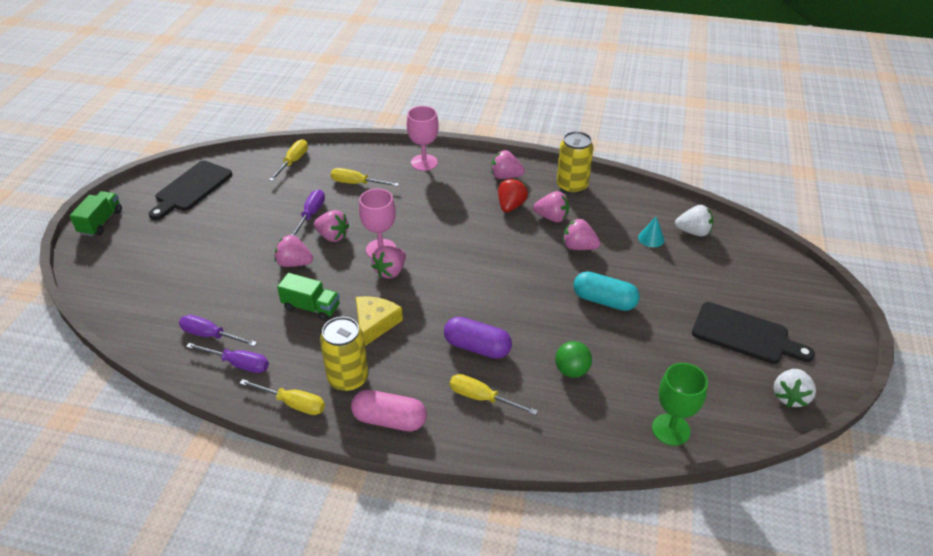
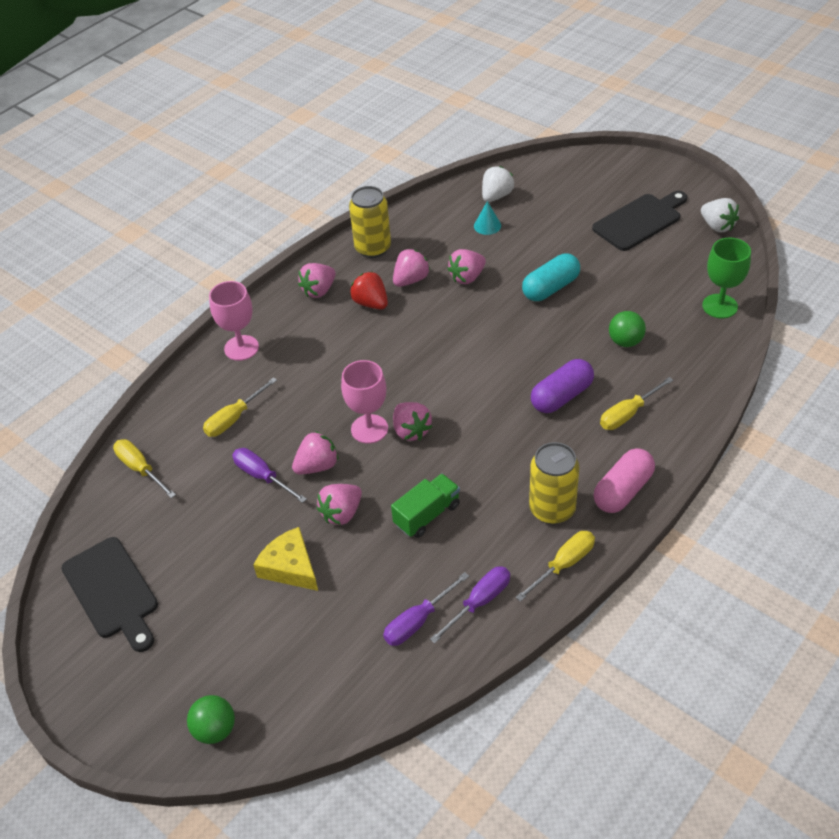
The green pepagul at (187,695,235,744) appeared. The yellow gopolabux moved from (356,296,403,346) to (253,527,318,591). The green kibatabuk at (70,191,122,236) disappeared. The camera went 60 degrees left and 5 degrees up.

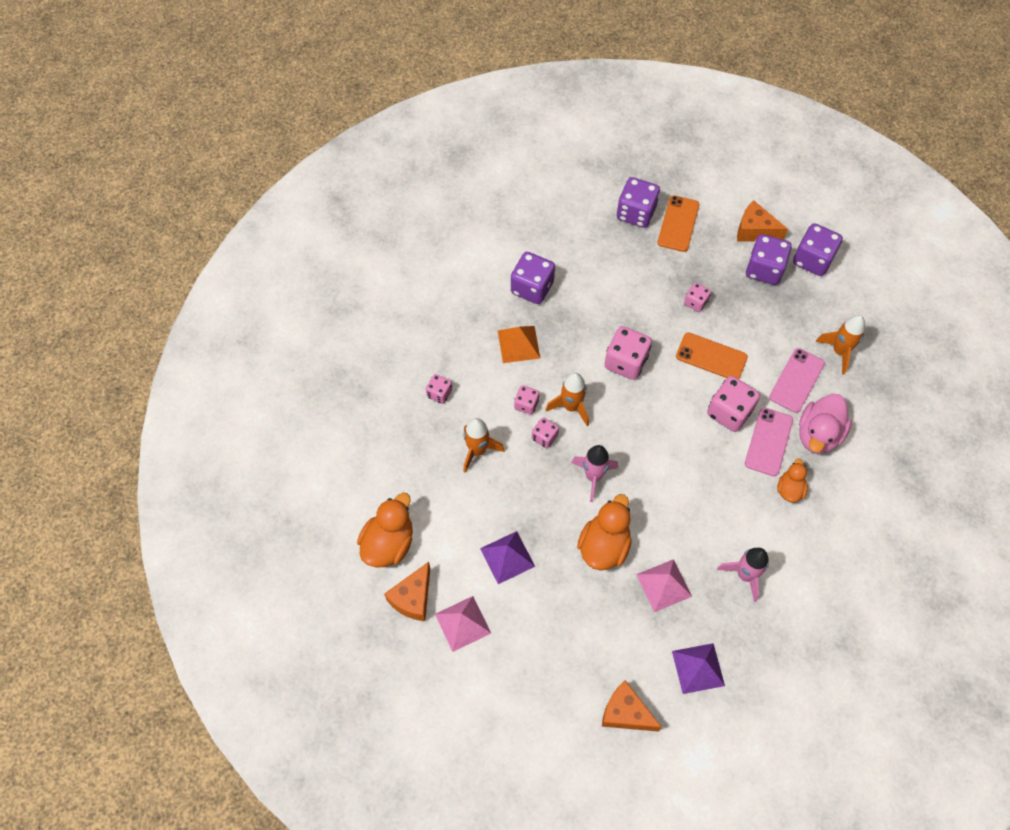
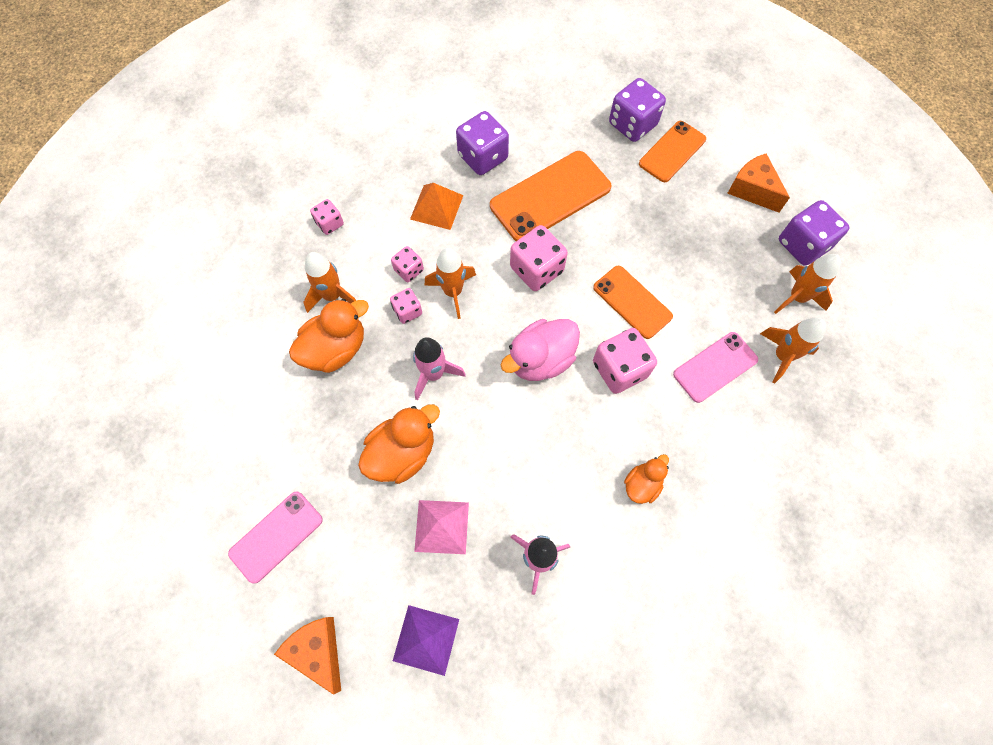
The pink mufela moved from (745,408,793,476) to (228,491,323,584). The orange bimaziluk moved from (357,493,413,567) to (289,299,369,373). The orange mufela at (490,151,611,241) appeared. The pink bimaziluk moved from (799,394,852,454) to (501,319,580,381). The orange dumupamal at (774,254,841,314) appeared. The orange gopolabux at (384,562,430,621) disappeared. The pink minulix at (435,596,491,652) disappeared. The purple minulix at (480,531,535,584) disappeared. The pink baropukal at (684,283,711,312) disappeared. The purple baropukal at (746,234,792,285) disappeared. The camera went 25 degrees right and 5 degrees up.

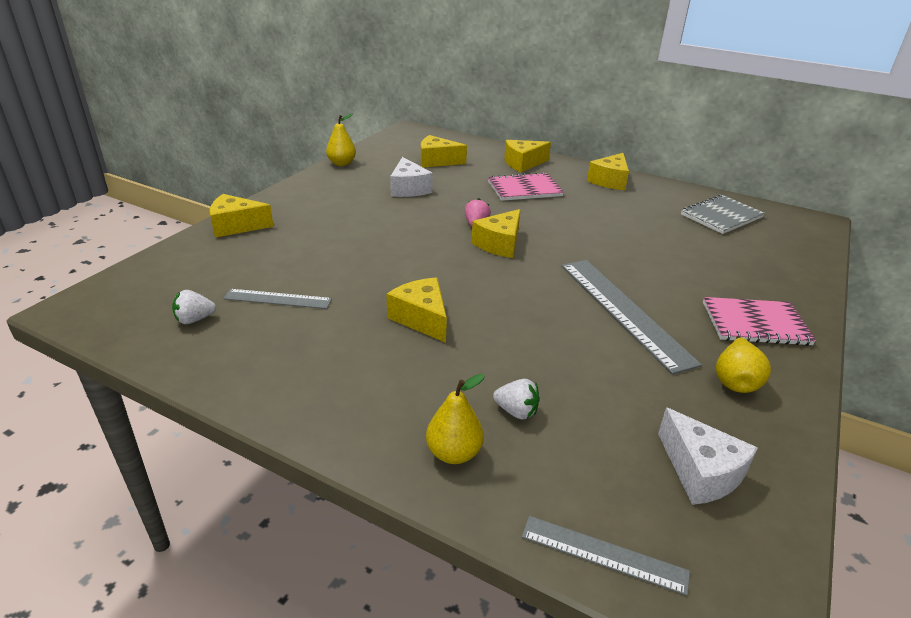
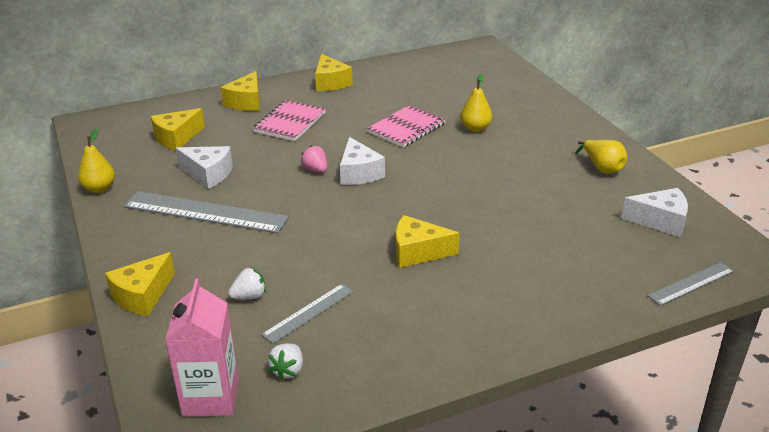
The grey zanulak moved from (561,260,702,374) to (123,191,289,233). The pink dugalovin at (165,279,239,417) appeared. The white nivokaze moved from (493,379,540,420) to (228,267,266,299). The yellow gopolabux at (471,209,521,258) became the white gopolabux at (340,137,385,185). The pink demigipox moved from (703,297,816,346) to (367,105,446,148). The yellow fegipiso moved from (426,374,485,464) to (460,74,492,132). The grey demigipox at (681,195,765,234) disappeared. The camera went 50 degrees left and 0 degrees up.

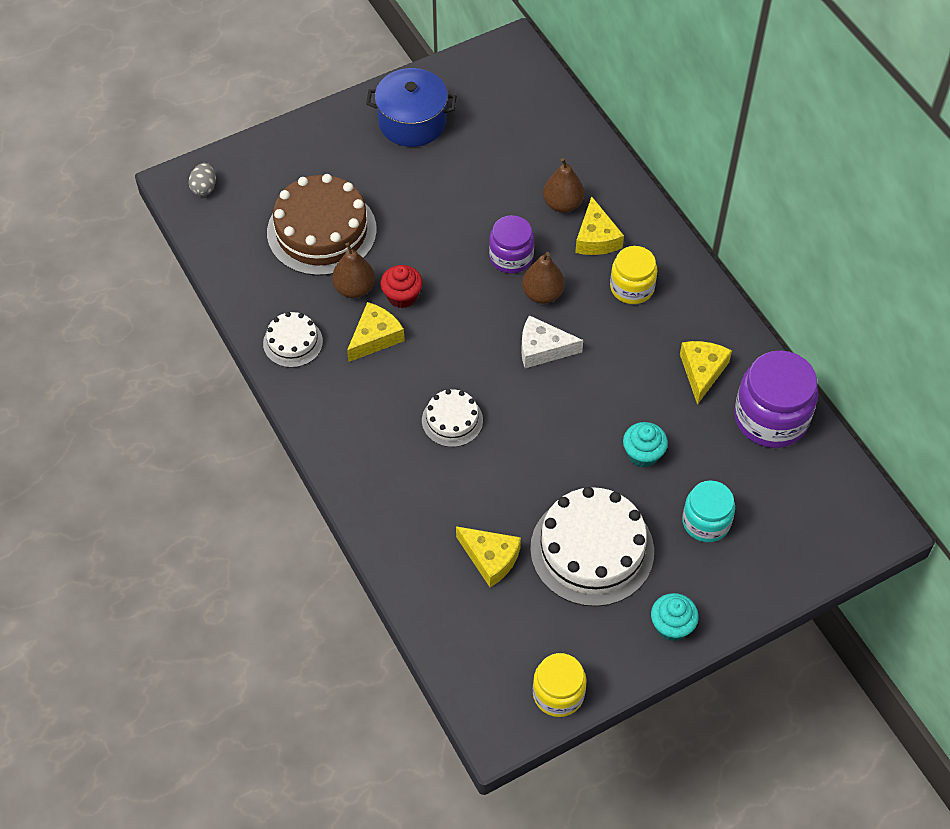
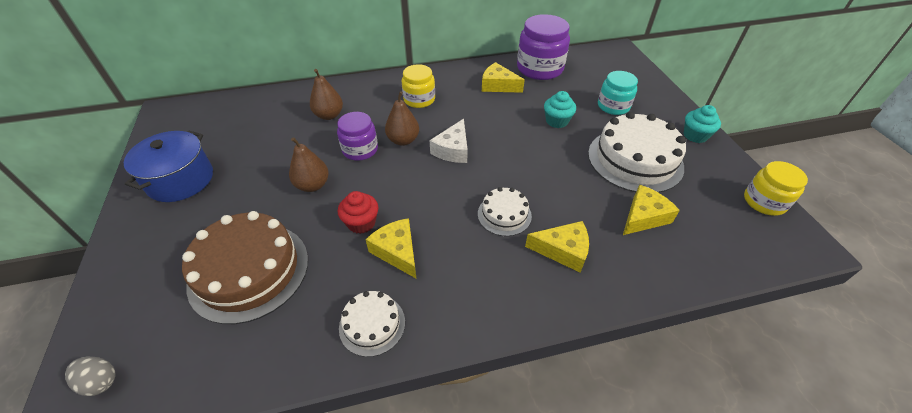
The brown fegipiso moved from (332,243,375,298) to (289,137,329,192). The yellow gopolabux moved from (575,196,624,255) to (525,221,589,273). The camera went 75 degrees left and 10 degrees down.

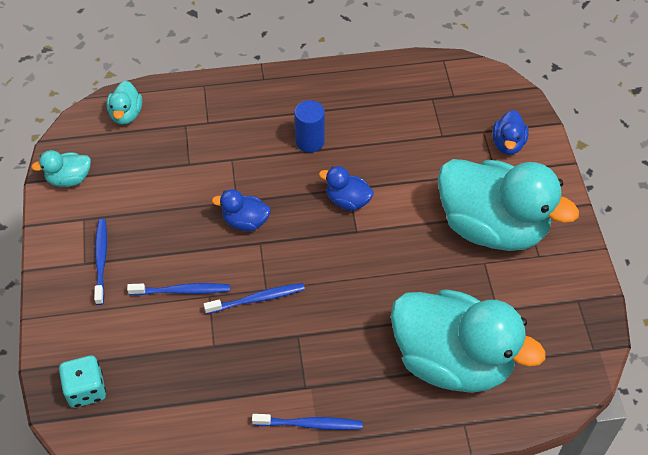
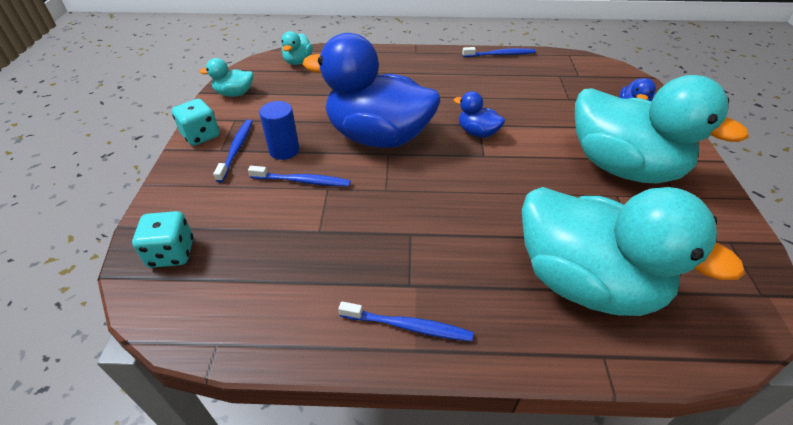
The turquoise baropukal at (172,99,220,146) appeared. The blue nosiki moved from (294,100,325,153) to (259,101,300,160). The blue bimaziluk at (212,189,271,231) changed to 2.39 times the size. The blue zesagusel moved from (204,283,305,314) to (462,47,536,57). The camera went 10 degrees right and 10 degrees down.

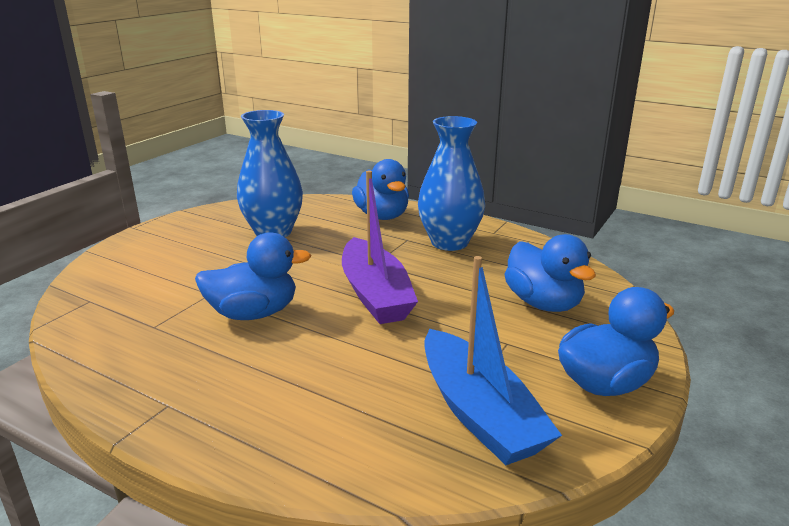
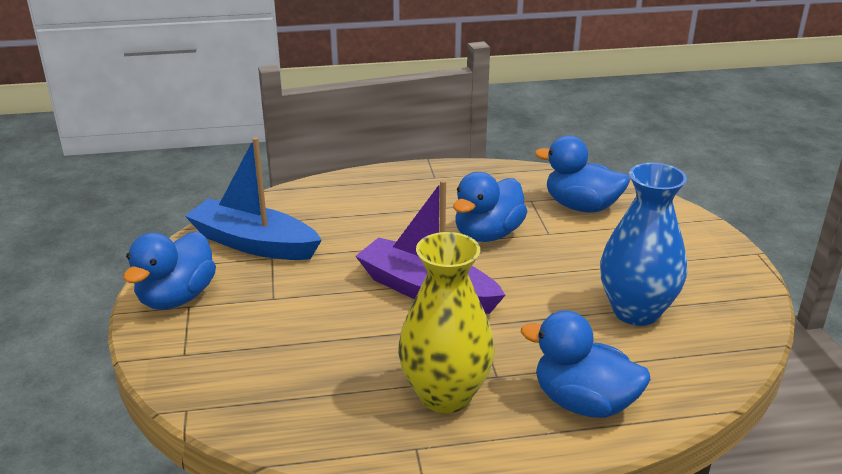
The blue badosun at (418,116,485,251) became the yellow badosun at (398,232,495,413). The blue bimaziluk moved from (505,234,596,312) to (535,136,630,213). The camera went 140 degrees right and 5 degrees up.

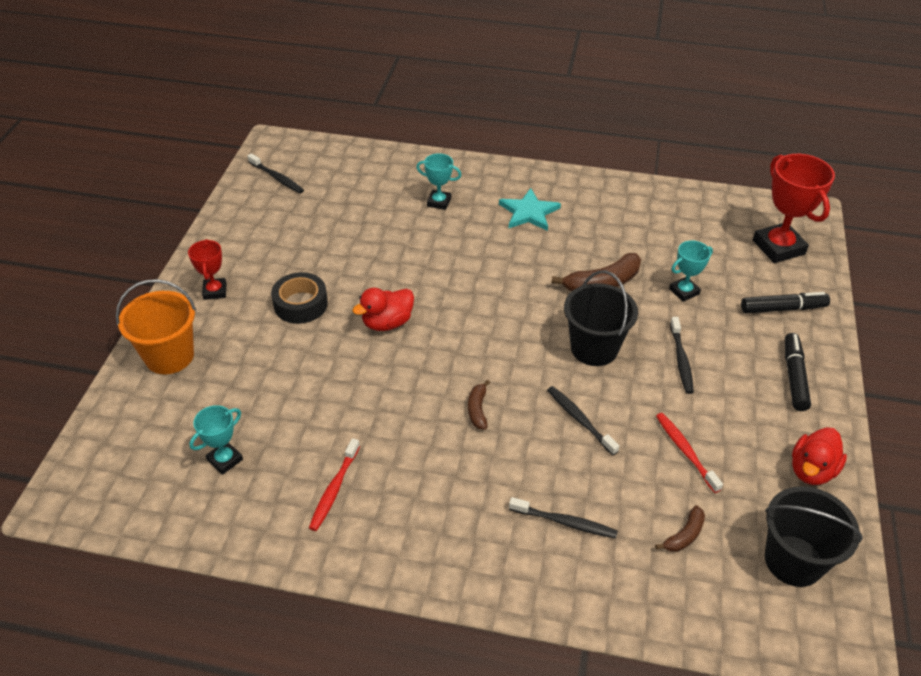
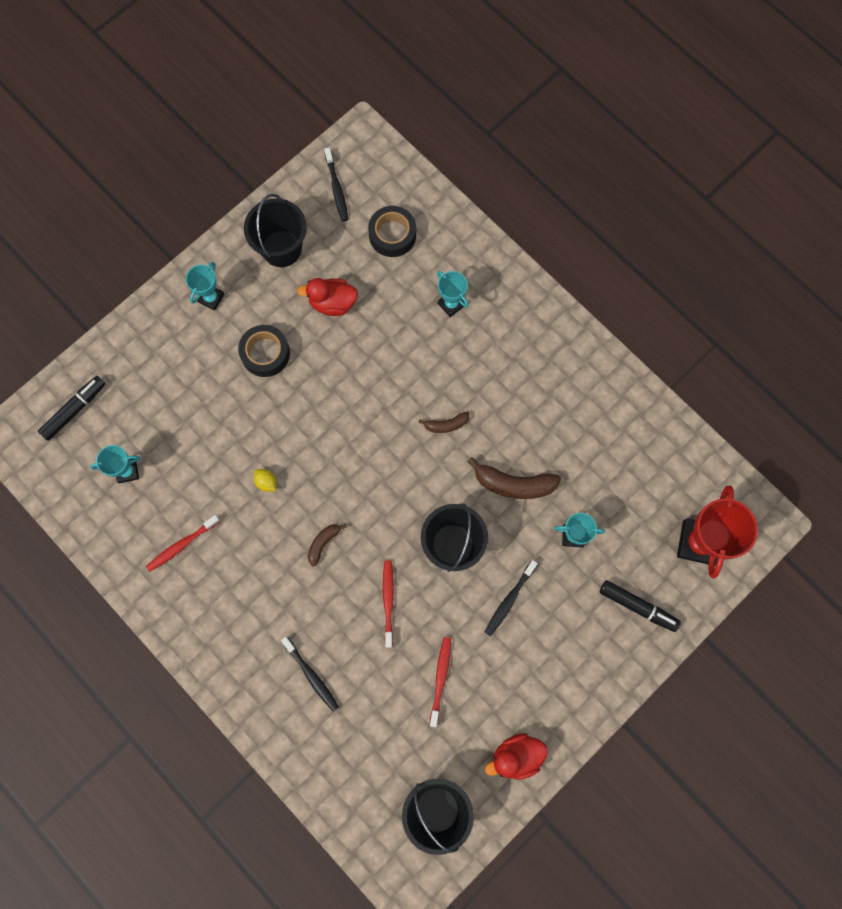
The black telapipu moved from (785,333,811,411) to (38,376,106,441). The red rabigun at (188,239,226,300) became the turquoise rabigun at (186,262,224,310). The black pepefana at (244,194,307,267) appeared. The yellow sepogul at (254,469,277,492) appeared. The red bimaziluk moved from (353,288,414,331) to (297,278,358,316). The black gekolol at (368,206,416,257) appeared. The black zesagusel at (547,386,620,455) became the red zesagusel at (383,560,394,648). The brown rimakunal moved from (655,505,705,552) to (418,411,469,433). The orange pepefana at (116,279,196,374) disappeared. The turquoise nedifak at (499,188,561,231) disappeared. The camera went 35 degrees right and 30 degrees up.

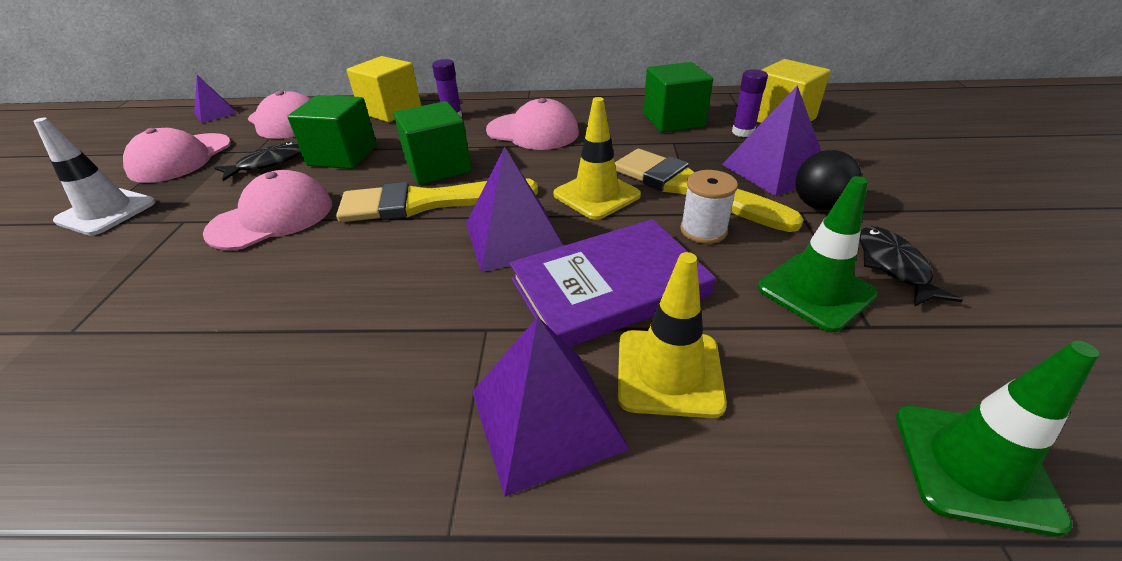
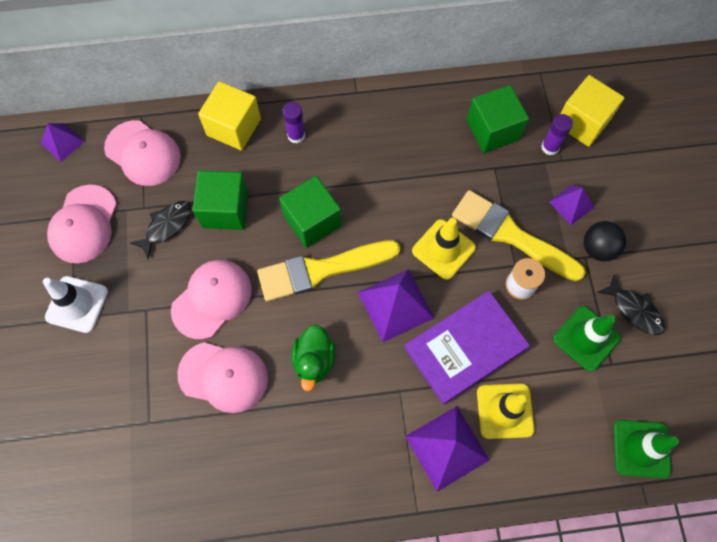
The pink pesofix moved from (486,98,579,150) to (177,342,268,413). The green bimaziluk at (291,324,336,391) appeared. The purple minulix at (722,85,821,197) changed to 0.59 times the size. The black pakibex at (859,226,963,307) turned 150 degrees clockwise. The camera went 10 degrees left and 30 degrees up.

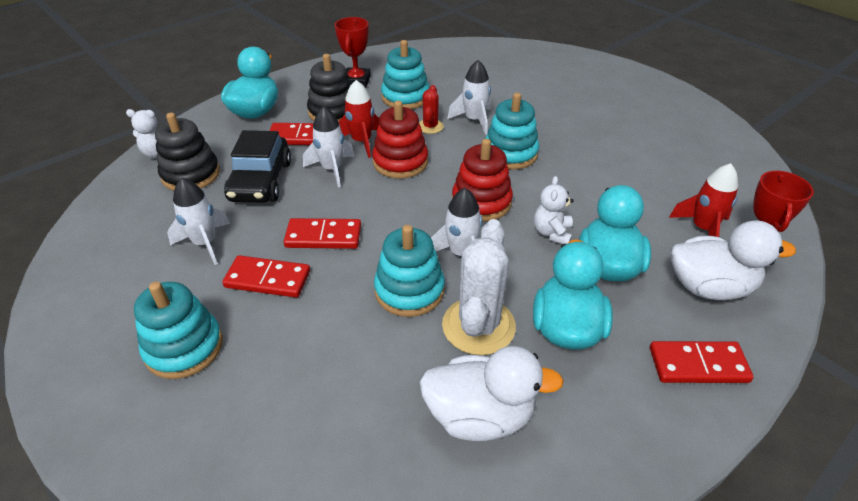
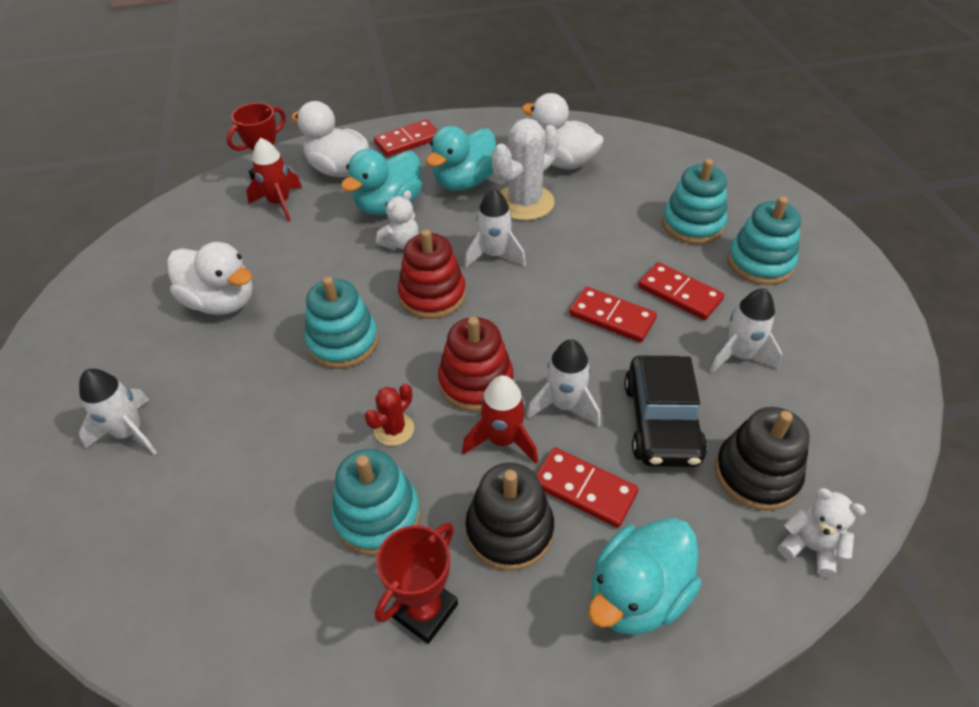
The white dumupamal moved from (447,60,491,135) to (79,369,157,455). The white bimaziluk at (167,242,253,315) appeared. The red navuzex at (650,341,754,383) turned 60 degrees counterclockwise. The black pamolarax at (224,130,291,203) turned 150 degrees clockwise. The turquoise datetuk moved from (374,225,445,317) to (662,159,727,244). The camera went 150 degrees left and 5 degrees up.

